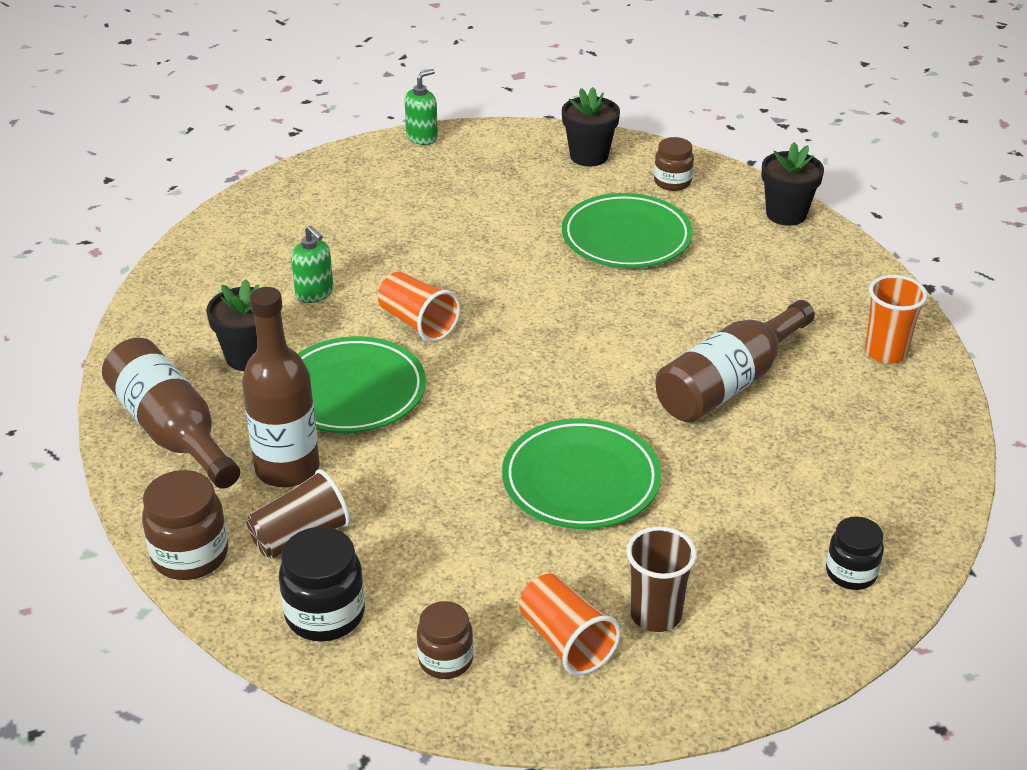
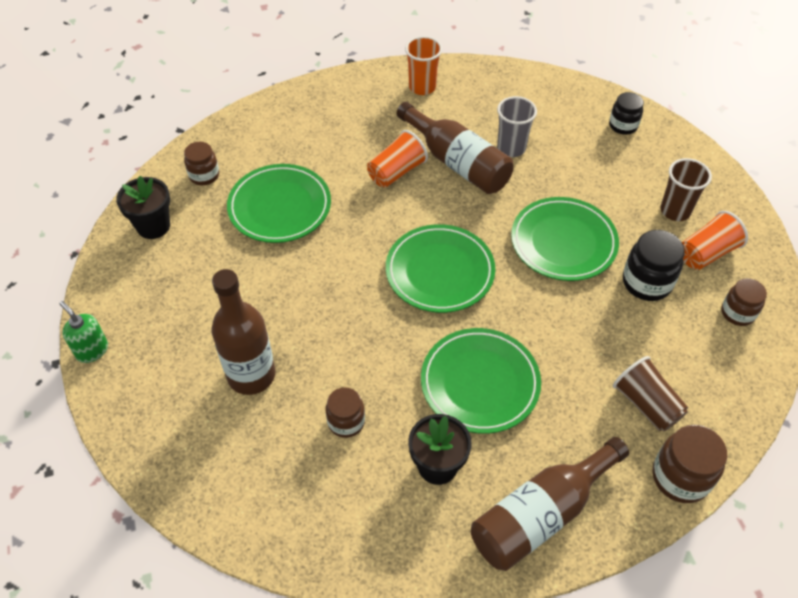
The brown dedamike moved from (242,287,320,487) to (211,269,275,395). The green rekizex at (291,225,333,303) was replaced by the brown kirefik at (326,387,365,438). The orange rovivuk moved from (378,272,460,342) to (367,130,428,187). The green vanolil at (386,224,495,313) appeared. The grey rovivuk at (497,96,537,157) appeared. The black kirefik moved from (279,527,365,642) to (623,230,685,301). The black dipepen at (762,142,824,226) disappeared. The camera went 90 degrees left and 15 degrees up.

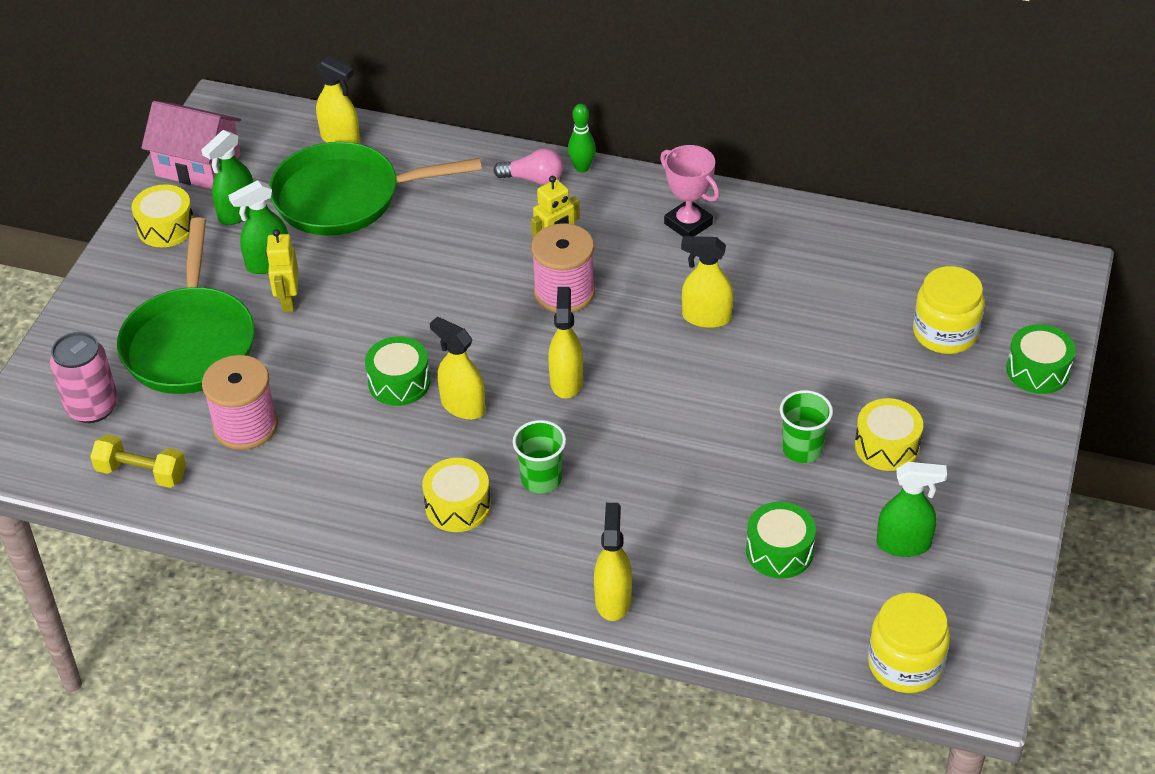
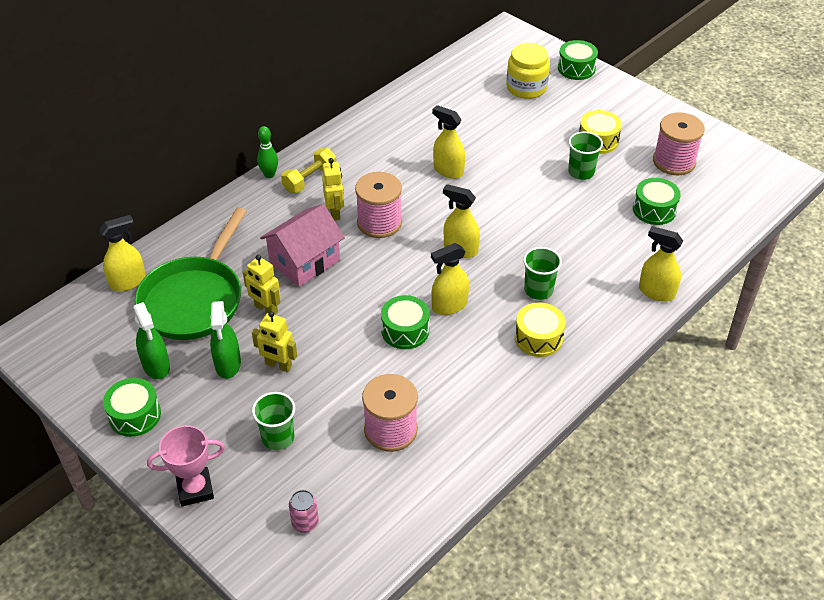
The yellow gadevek at (132,184,194,247) became the green gadevek at (103,378,161,437). The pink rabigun moved from (660,145,720,237) to (147,425,225,506). The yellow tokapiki at (243,255,281,315) appeared. The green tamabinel at (117,217,255,394) was replaced by the green rovivuk at (252,392,295,450). The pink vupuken moved from (141,101,241,189) to (260,204,345,287). The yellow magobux moved from (90,434,186,488) to (281,148,336,193). The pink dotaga at (50,332,118,423) changed to 0.57 times the size. The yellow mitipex at (681,236,733,328) turned 90 degrees clockwise. The green mitipex at (876,462,947,557) was replaced by the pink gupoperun at (653,112,705,175). The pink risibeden at (493,148,563,185) disappeared. The yellow kirefik at (868,593,950,693) disappeared. The camera went 65 degrees left and 0 degrees up.

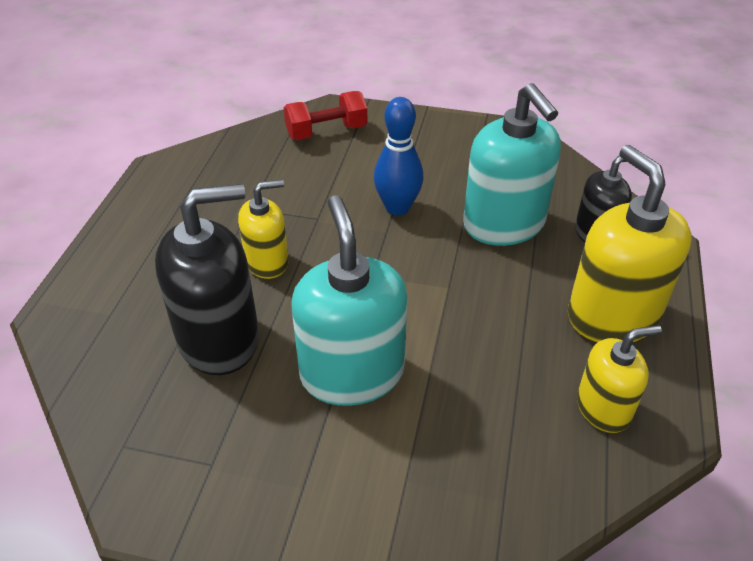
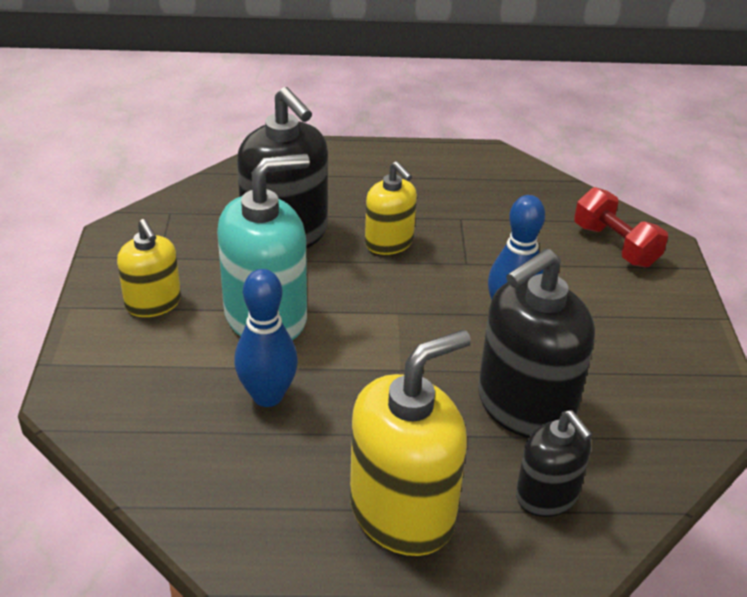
The yellow rekizex moved from (577,325,662,433) to (117,219,181,317). The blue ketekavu at (234,269,298,407) appeared. The turquoise rekizex at (463,83,561,246) became the black rekizex at (478,248,595,438). The camera went 75 degrees right and 5 degrees down.

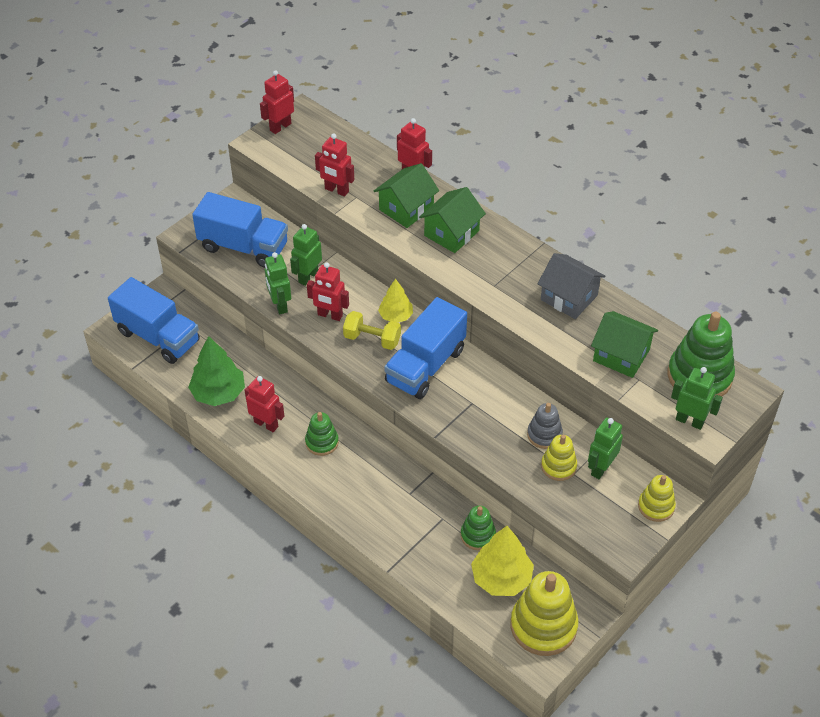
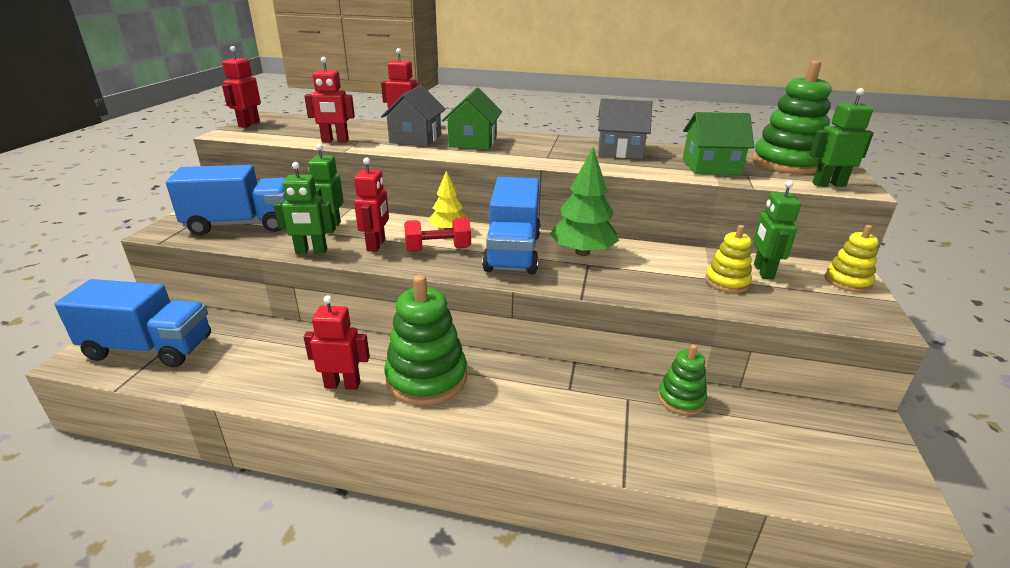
The green tokapiki at (265,252,291,314) turned 45 degrees counterclockwise. The red tokapiki at (307,262,349,321) turned 75 degrees counterclockwise. The green vupuken at (374,163,439,228) became the grey vupuken at (381,85,446,146). The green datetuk at (305,412,339,456) changed to 1.82 times the size. The yellow magobux at (343,311,401,350) became the red magobux at (404,217,471,252). The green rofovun moved from (188,336,245,406) to (550,147,619,256). The yellow rofovun at (471,526,534,596) disappeared. The yellow datetuk at (511,571,578,656) disappeared. The grey datetuk at (527,403,563,449) disappeared. The camera went 30 degrees left and 20 degrees down.

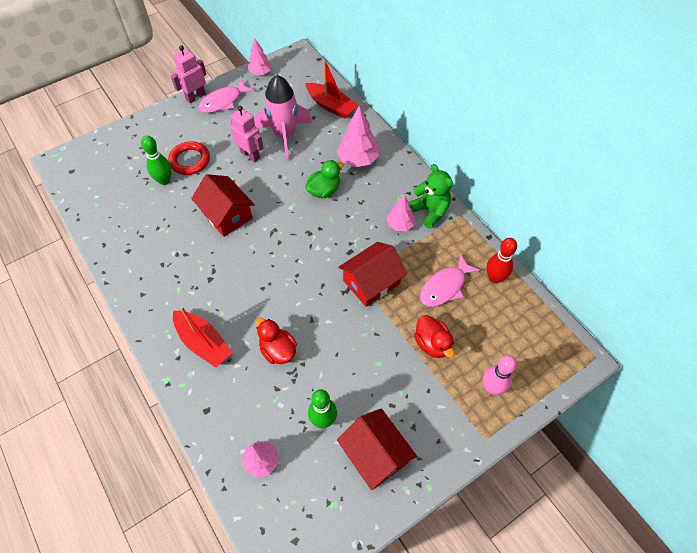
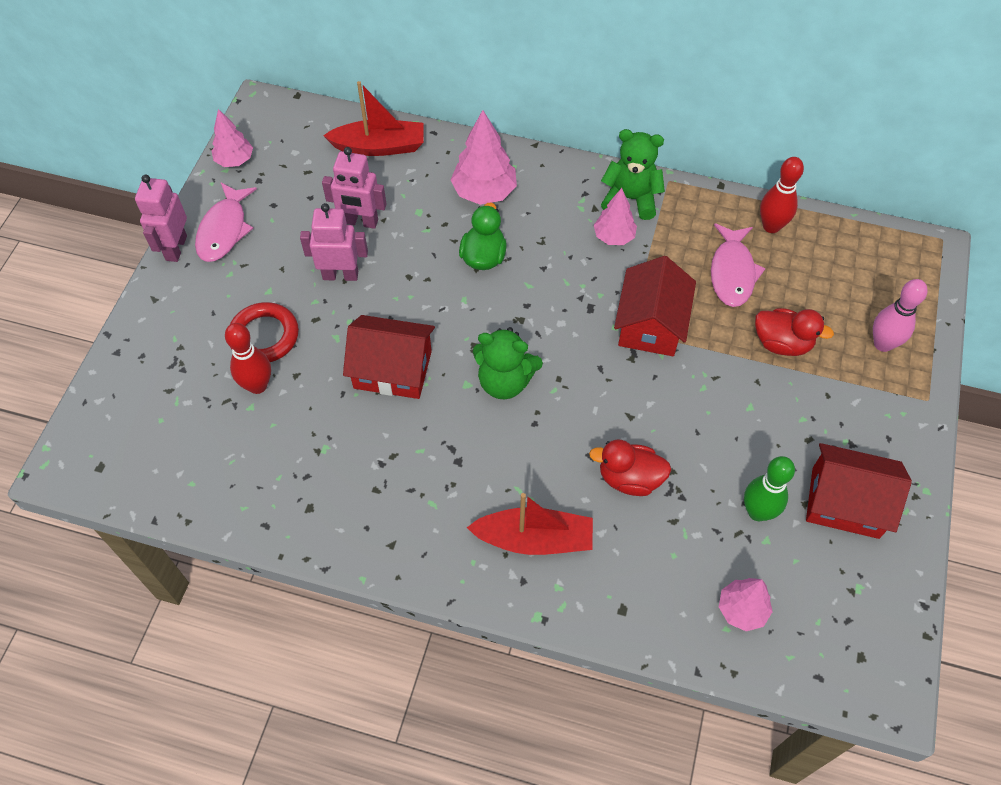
The green ketekavu at (141,136,171,185) became the red ketekavu at (225,323,271,394). The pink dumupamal at (255,75,312,161) was replaced by the pink tokapiki at (322,147,386,229). The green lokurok at (473,327,543,400) appeared. The camera went 40 degrees left and 0 degrees up.

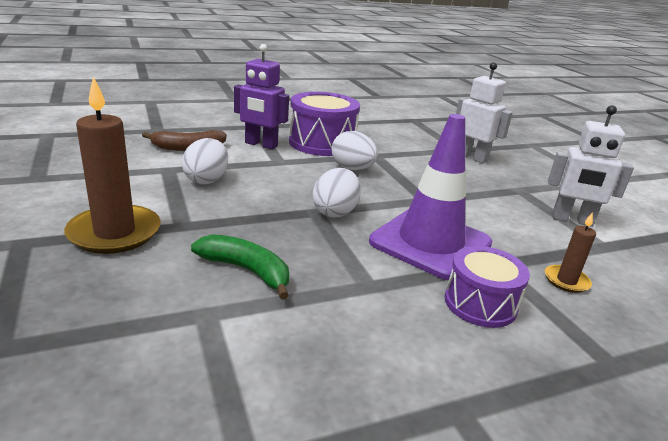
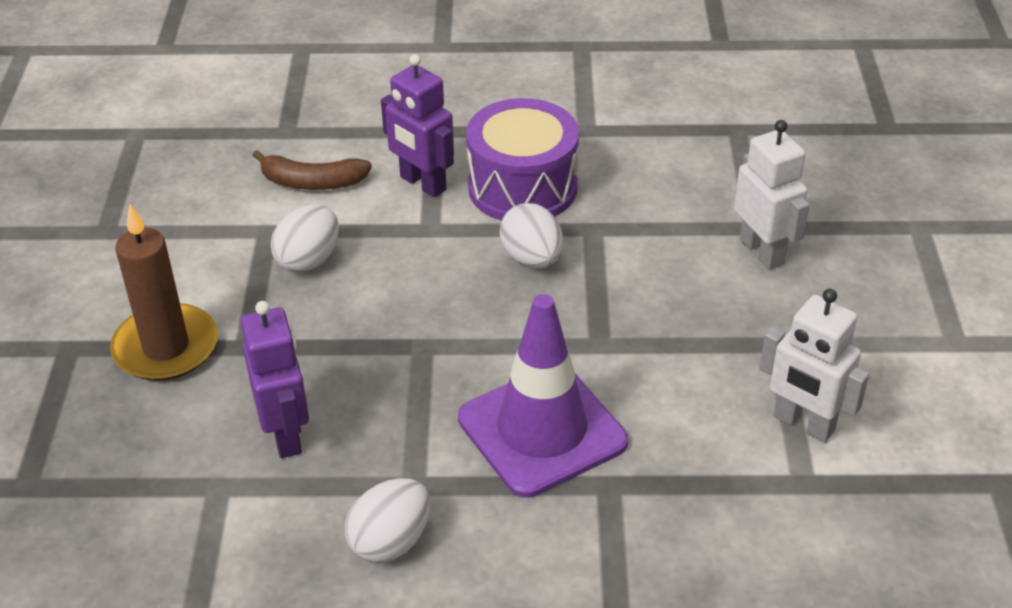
The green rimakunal at (191,234,289,300) was replaced by the purple tokapiki at (241,301,309,458). The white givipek moved from (313,168,361,218) to (345,478,430,563). The purple gadevek at (445,246,530,328) disappeared. The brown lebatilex at (545,212,596,293) disappeared. The camera went 25 degrees right and 15 degrees up.

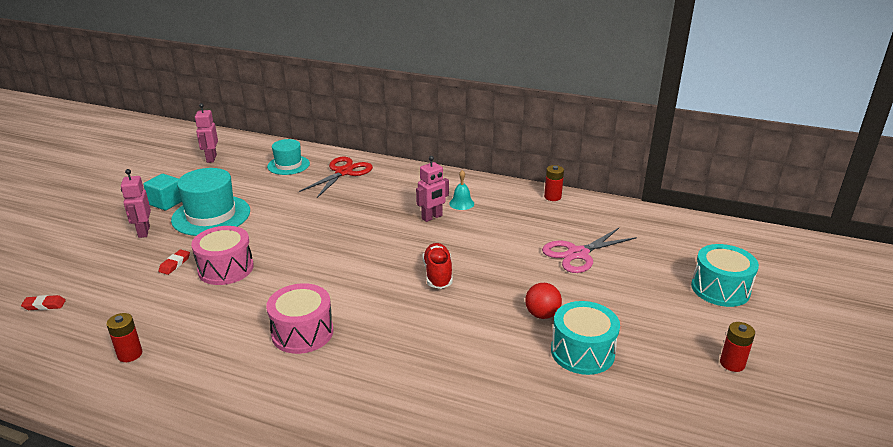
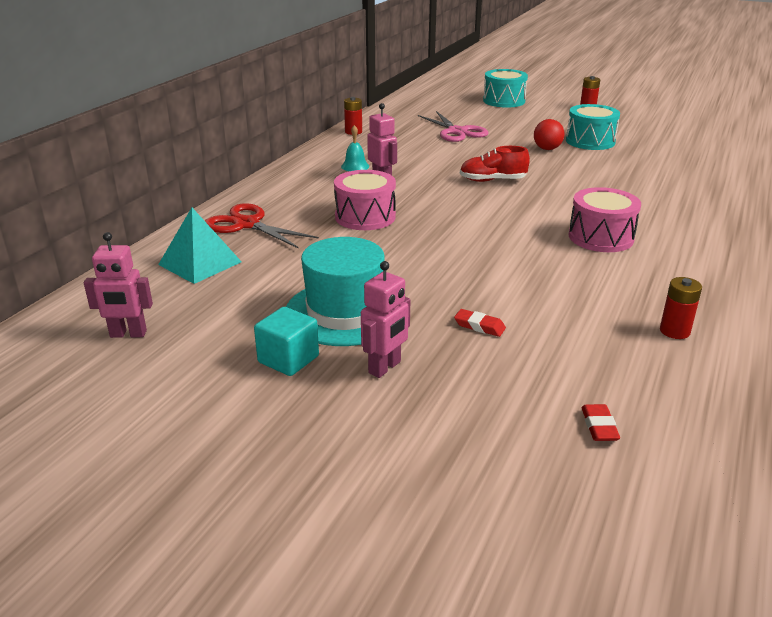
The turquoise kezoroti at (267,139,310,175) was replaced by the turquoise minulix at (158,208,242,284). The pink gadevek moved from (191,226,254,285) to (334,170,396,230). The pink tokapiki at (121,169,151,238) turned 45 degrees counterclockwise. The camera went 85 degrees left and 0 degrees up.

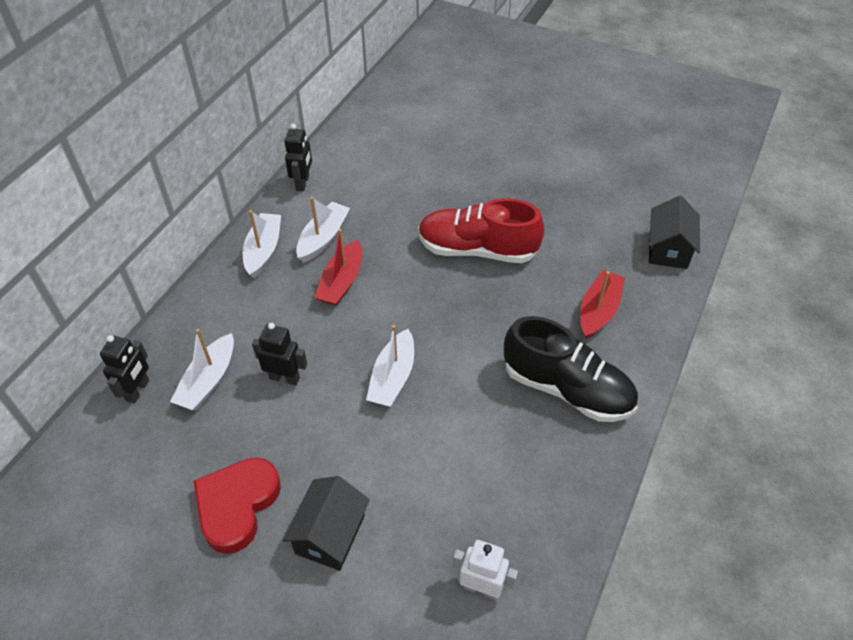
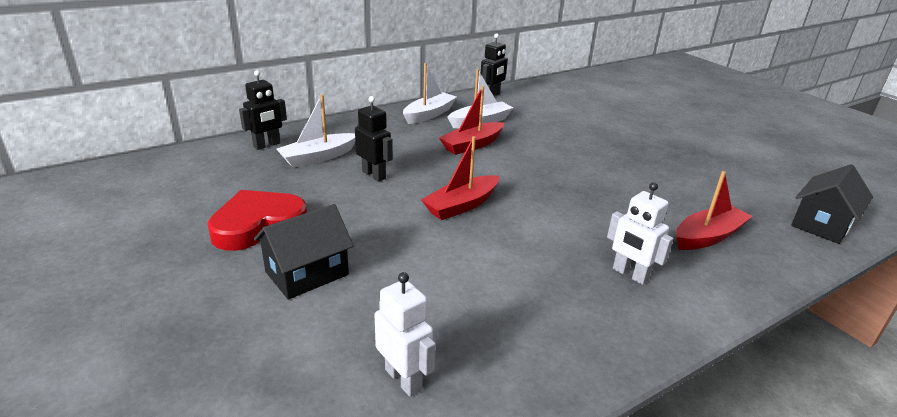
The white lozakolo at (366,325,414,407) became the red lozakolo at (421,136,499,220). The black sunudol at (504,316,638,422) was replaced by the white tokapiki at (607,182,674,285). The red sunudol at (418,198,544,263) disappeared. The camera went 30 degrees right and 20 degrees down.

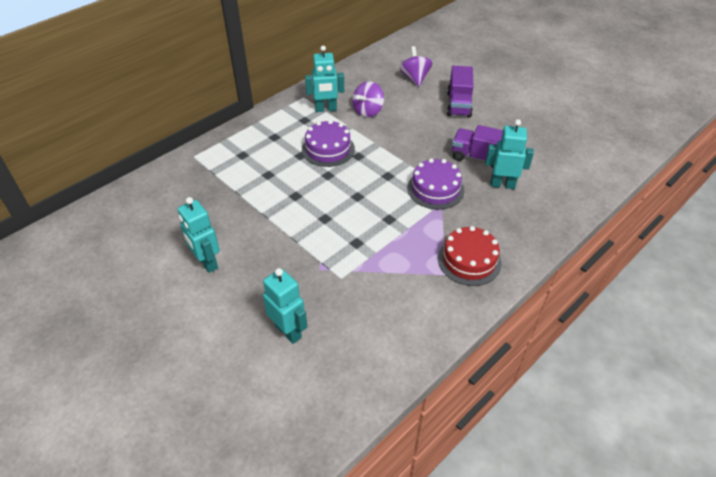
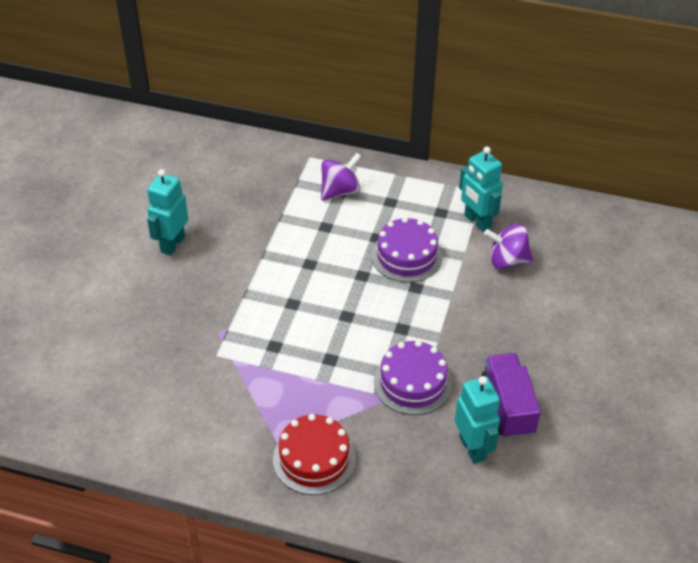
The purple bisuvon moved from (400,46,432,86) to (321,153,362,201). The turquoise tokapiki at (263,268,307,344) disappeared. The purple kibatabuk at (447,66,473,118) disappeared. The camera went 60 degrees right and 0 degrees up.

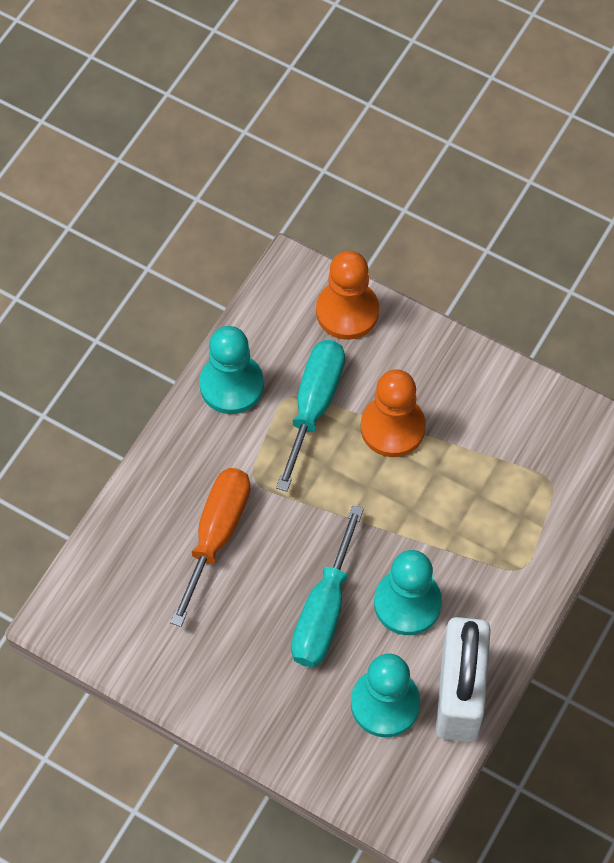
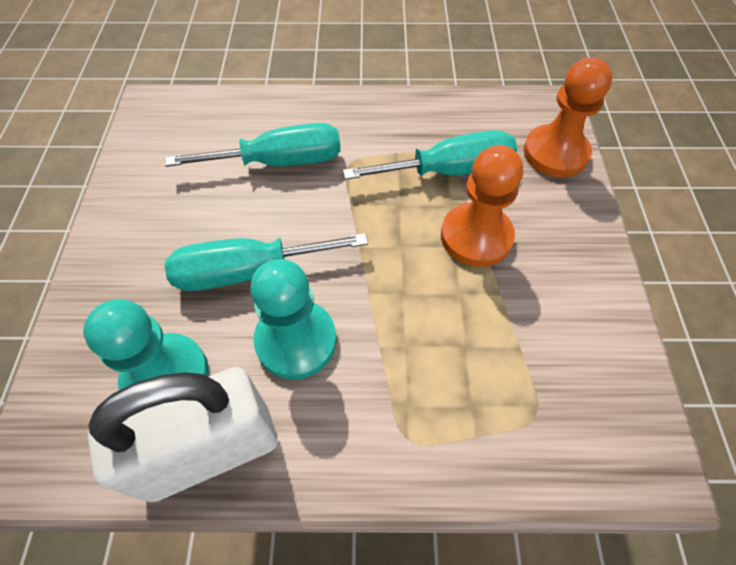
The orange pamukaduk at (170,468,250,627) became the turquoise pamukaduk at (165,123,341,167). The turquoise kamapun at (199,326,264,414) disappeared. The camera went 60 degrees right and 5 degrees down.

